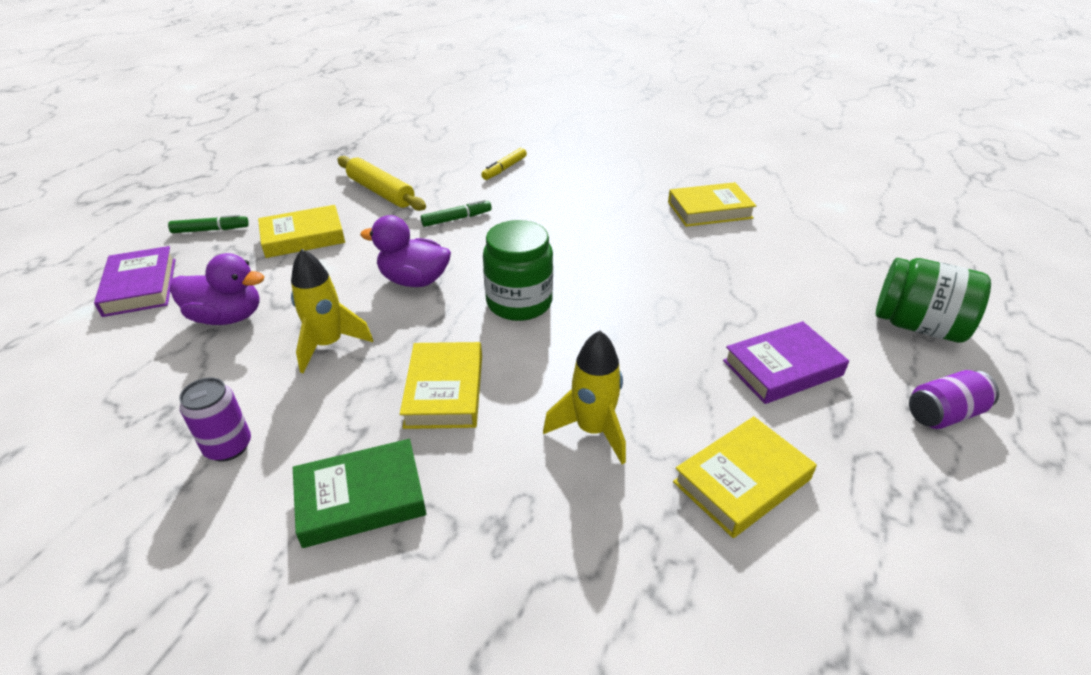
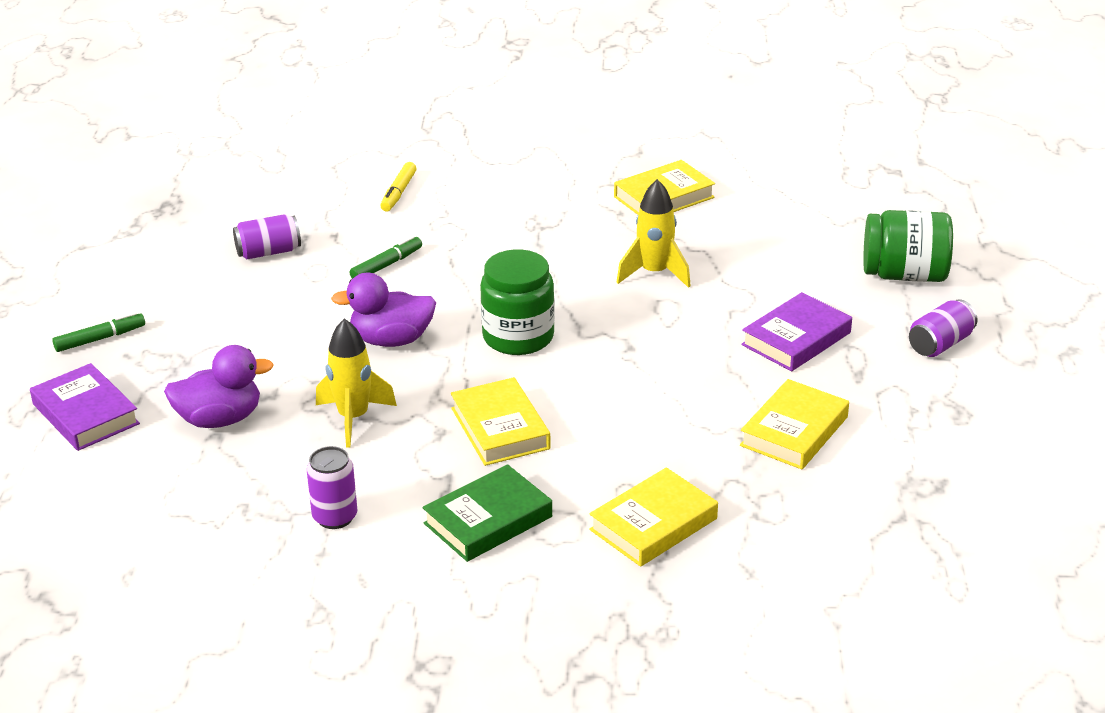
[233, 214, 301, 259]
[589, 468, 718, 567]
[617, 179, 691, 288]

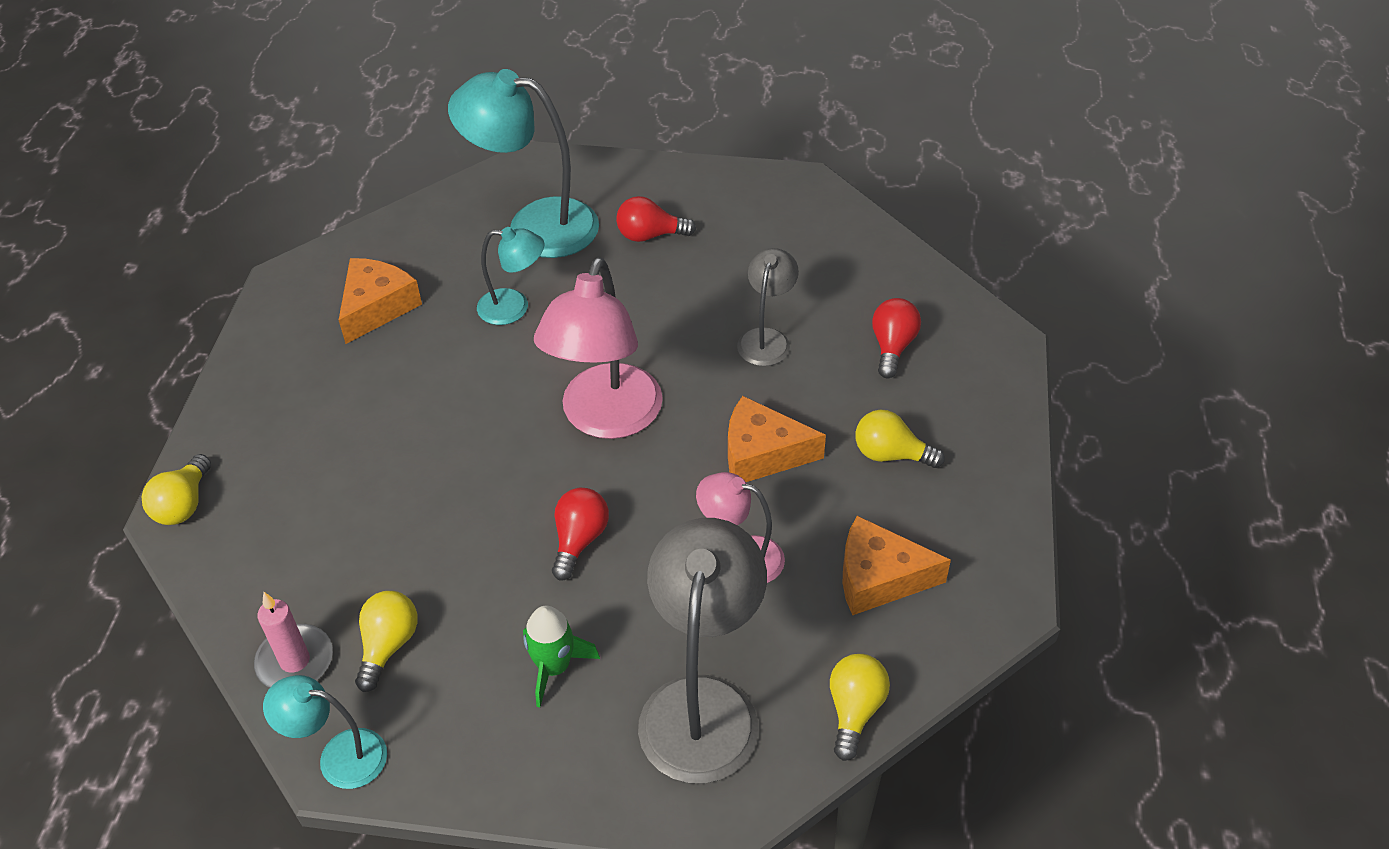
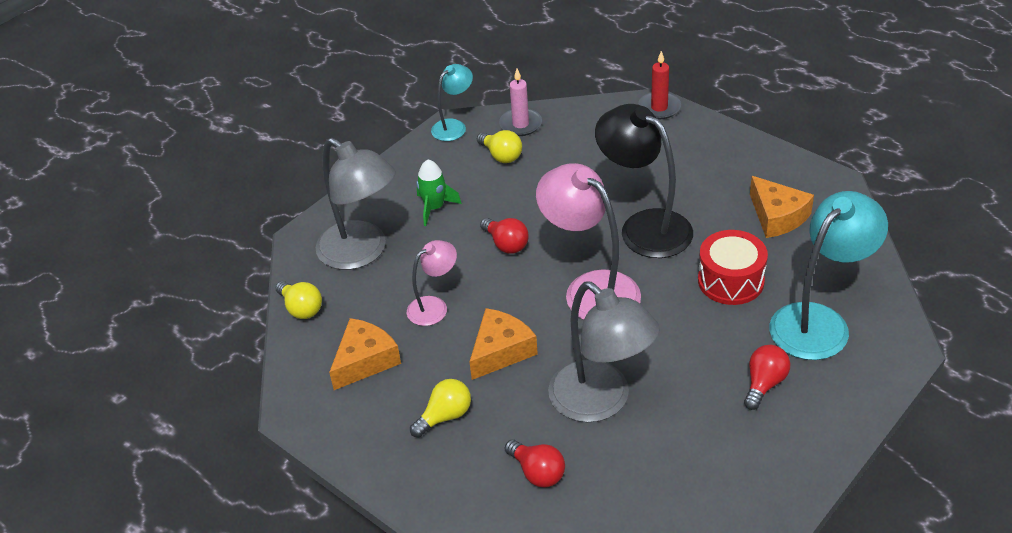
[698, 230, 768, 305]
[548, 282, 660, 422]
[638, 51, 681, 119]
[595, 104, 693, 258]

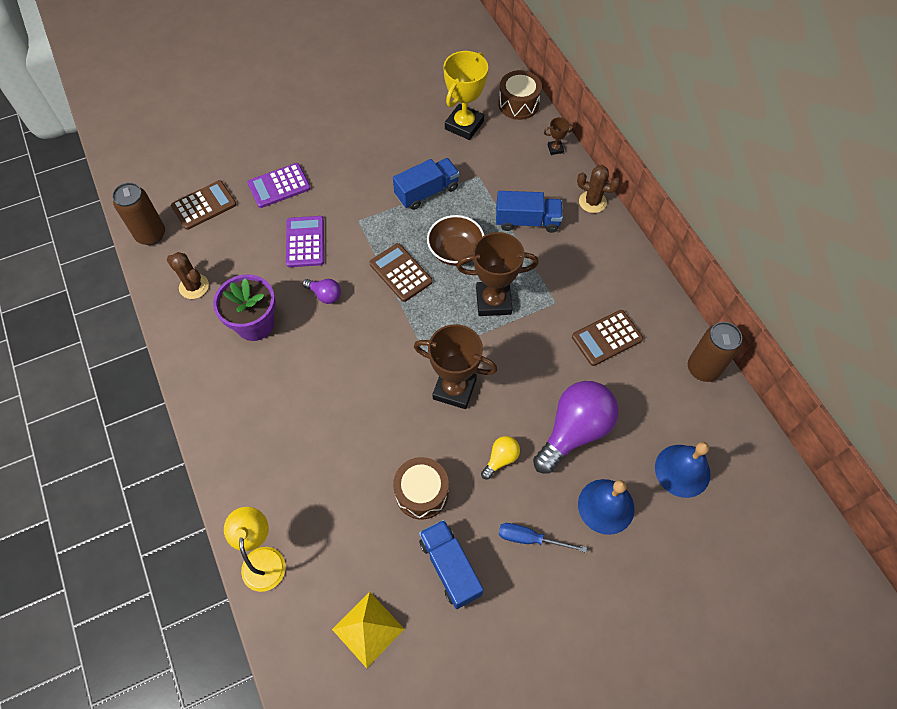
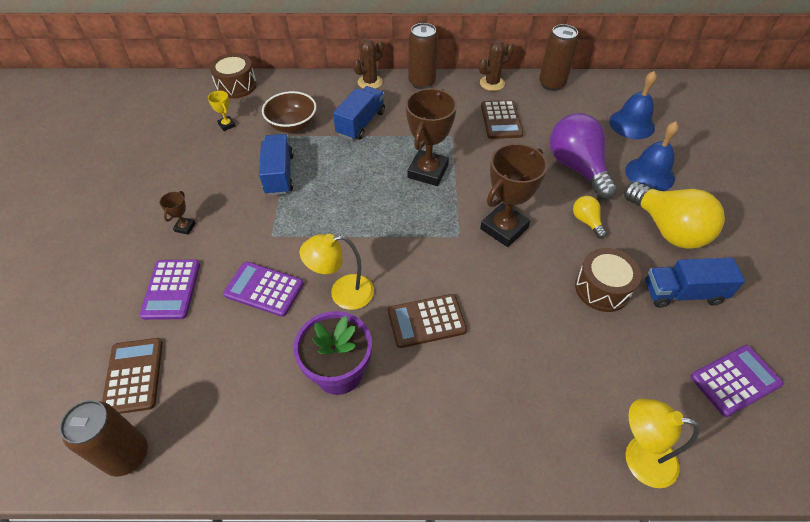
[208, 91, 236, 131]
[160, 191, 196, 235]
[262, 91, 317, 133]
[388, 294, 467, 348]
[479, 40, 514, 91]
[300, 234, 374, 310]
[624, 181, 725, 249]
[690, 345, 784, 417]
[408, 23, 438, 89]

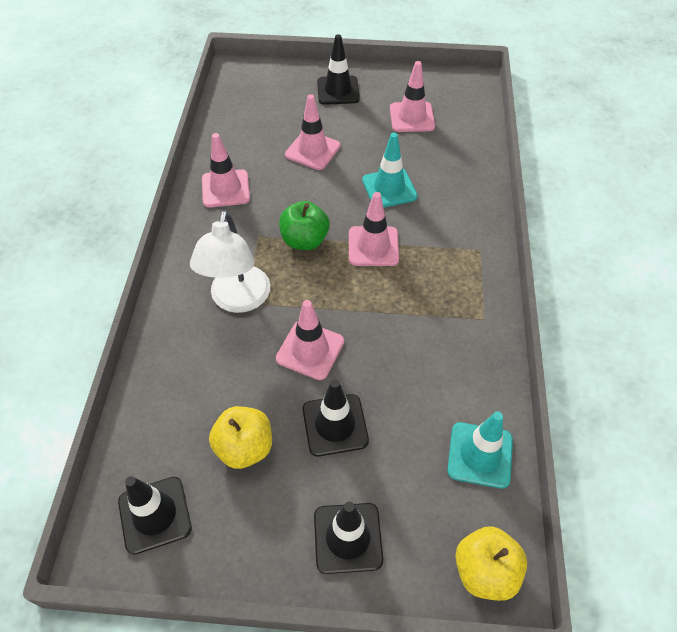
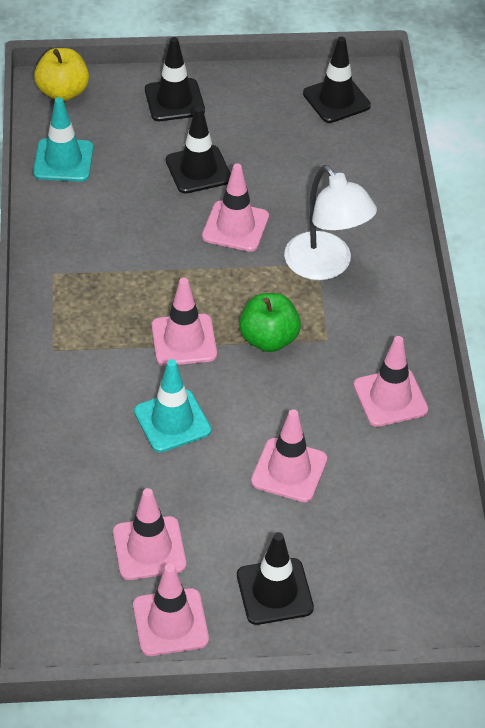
[284, 165, 377, 280]
[209, 406, 272, 469] (first image)
[133, 564, 209, 656]

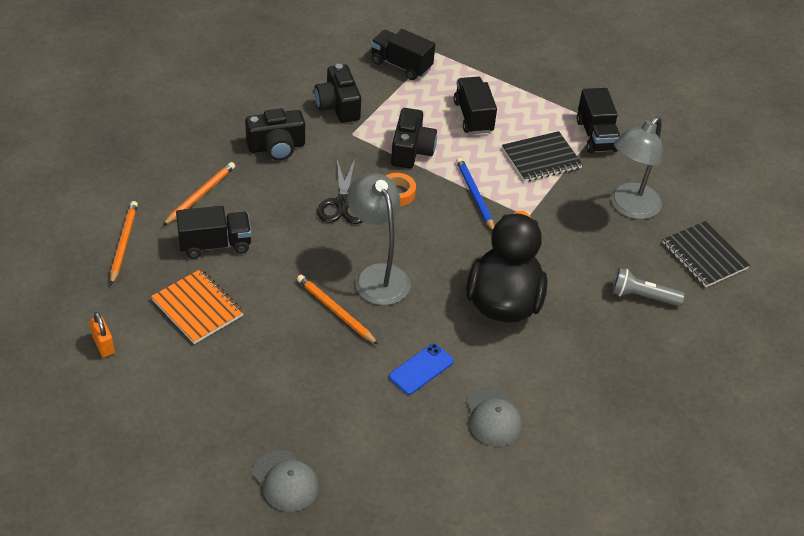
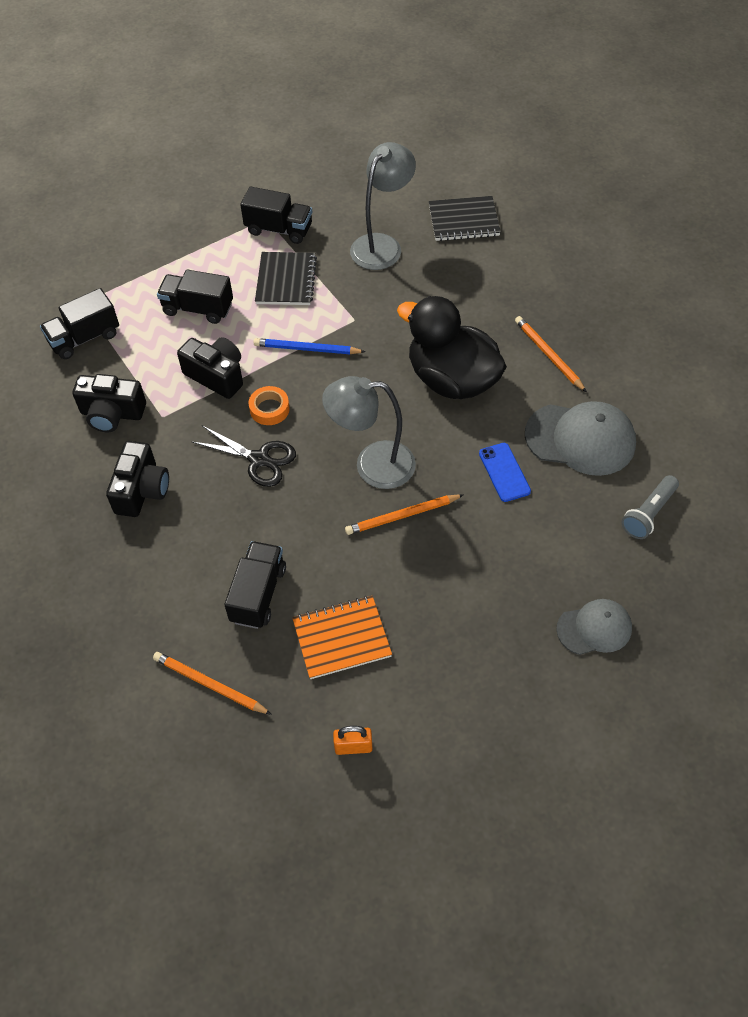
[350, 142, 416, 270]
[515, 316, 587, 392]
[622, 475, 679, 539]
[525, 401, 636, 476]

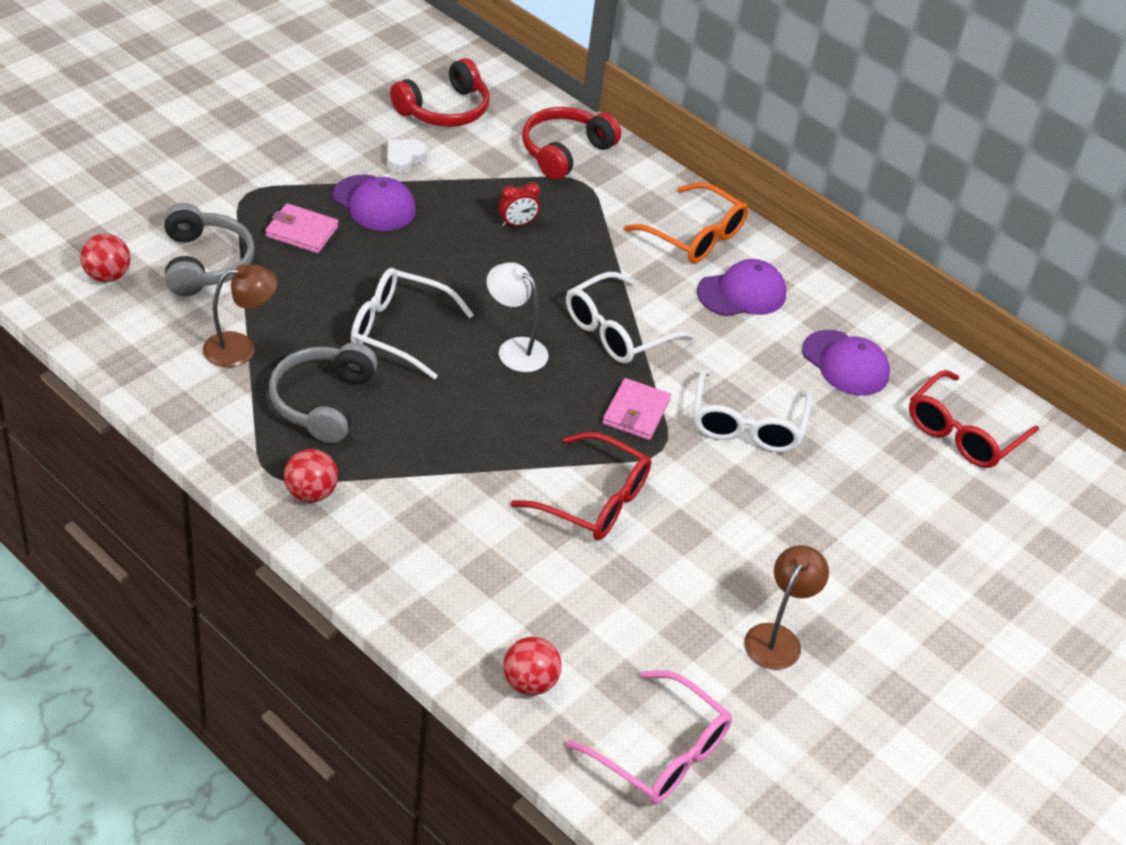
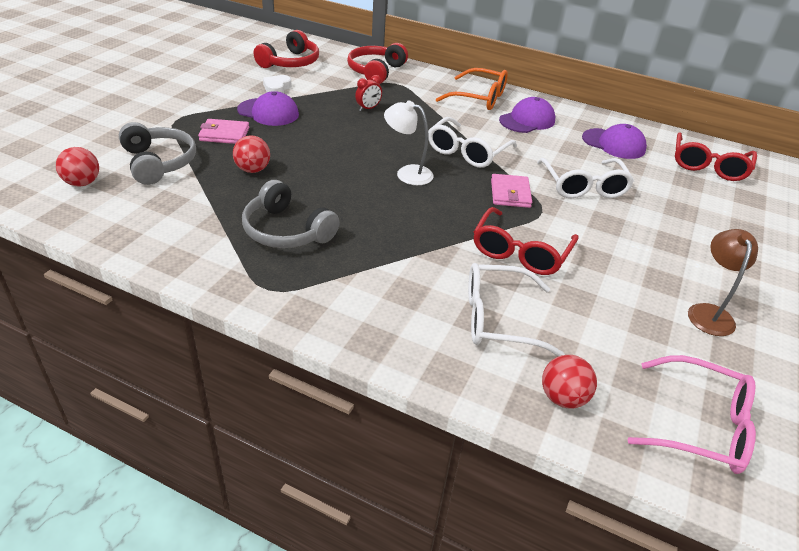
[203, 264, 278, 367] (first image)
[468, 263, 565, 356]
[242, 180, 340, 248]
[474, 207, 579, 275]
[233, 135, 270, 173]

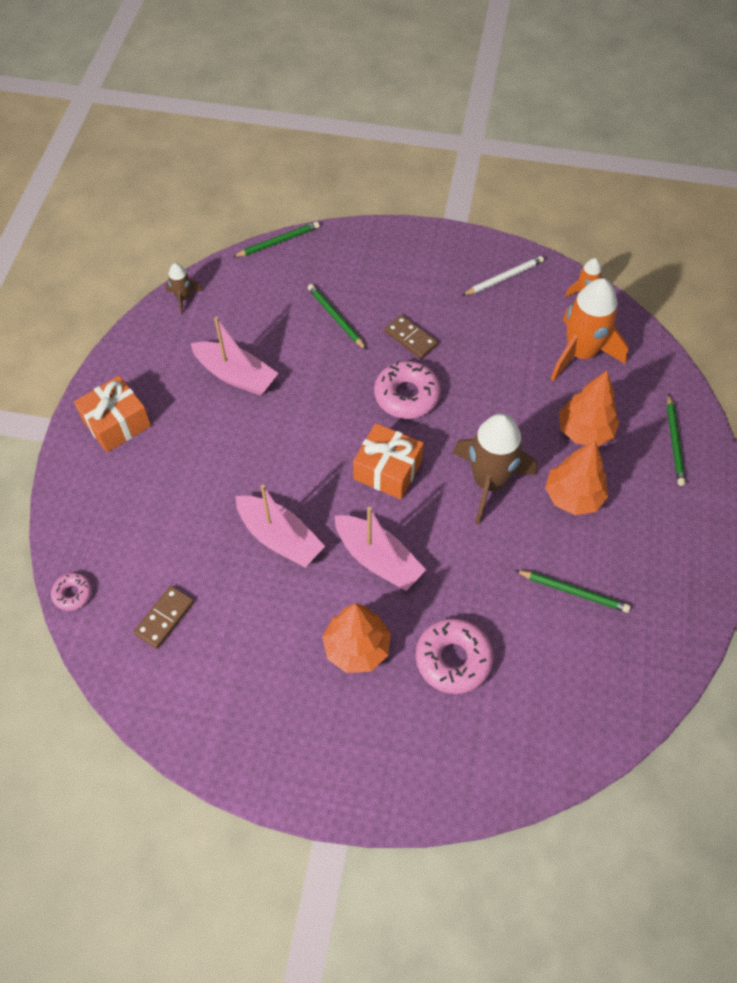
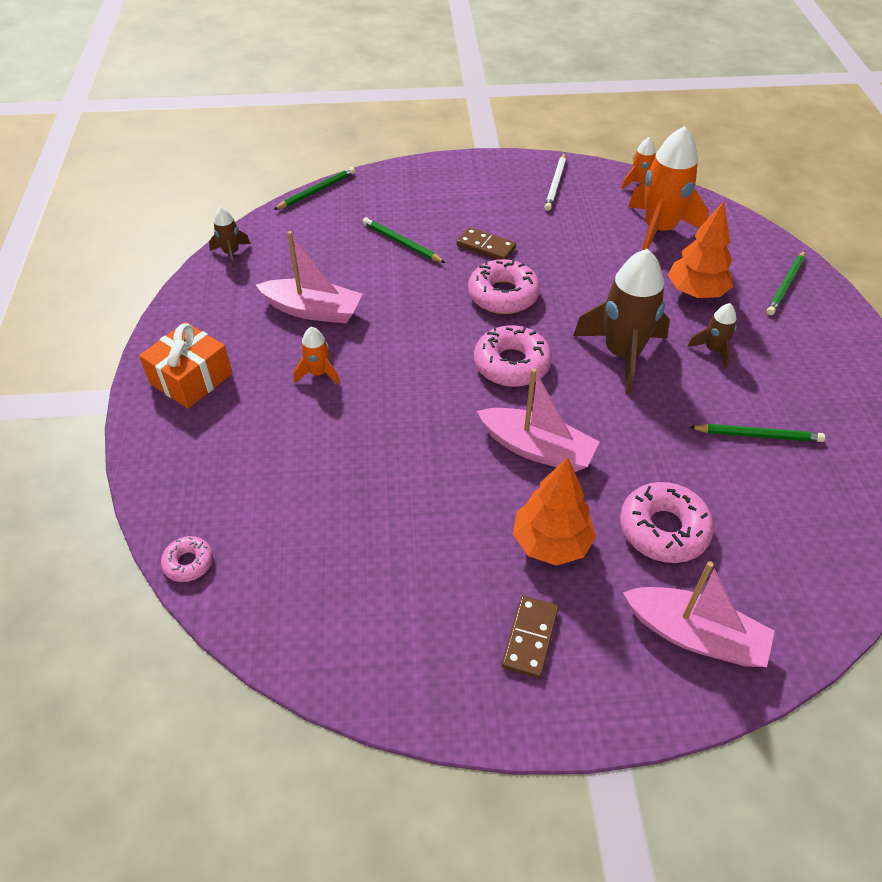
[544, 153, 566, 211]
[766, 251, 805, 315]
[474, 325, 552, 387]
[687, 303, 737, 368]
[623, 561, 775, 667]
[502, 596, 559, 678]
[293, 327, 340, 385]

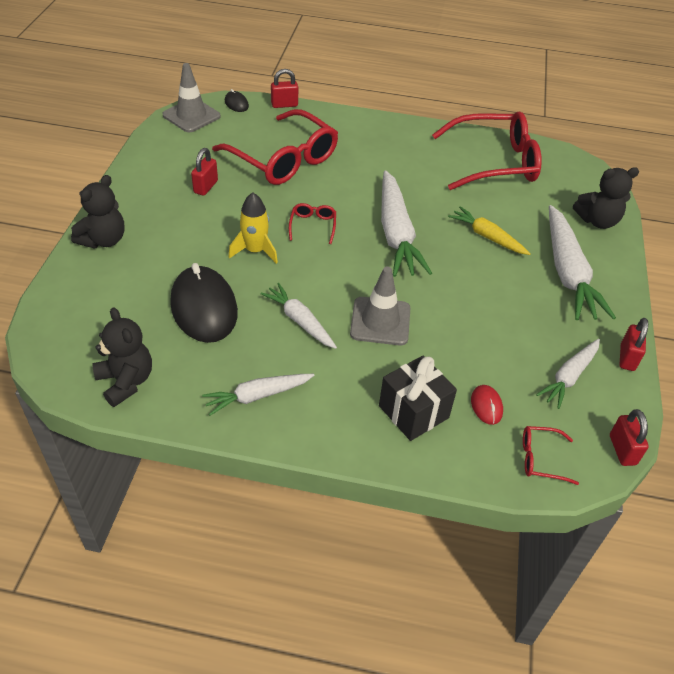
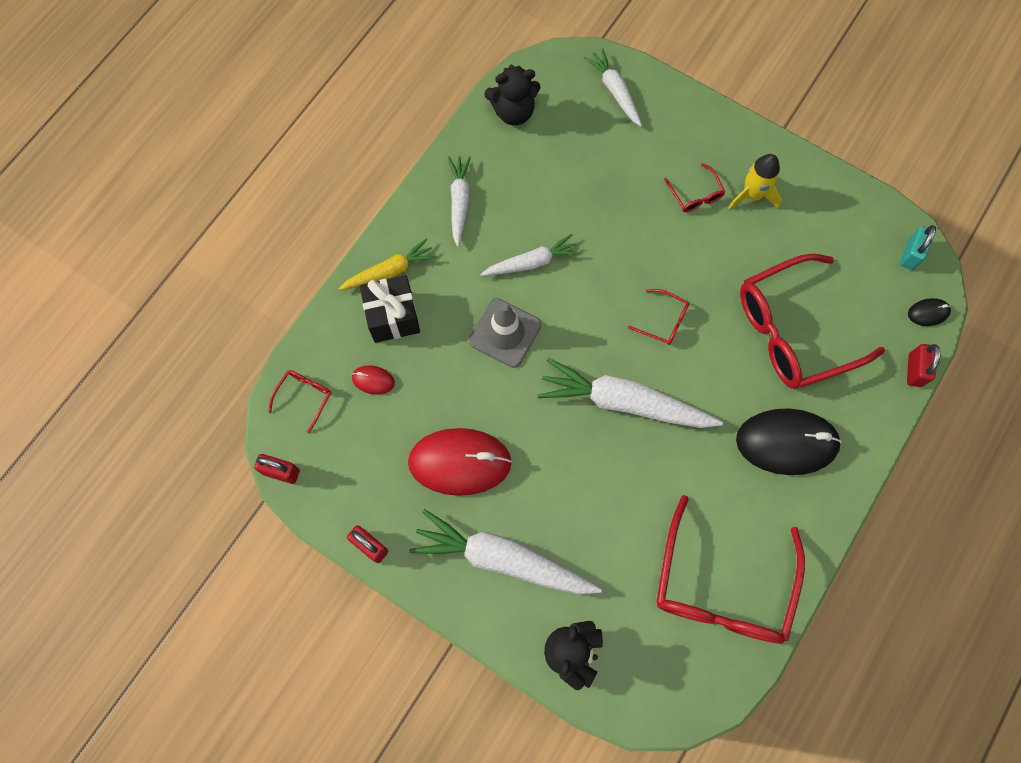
[900, 225, 936, 270]
[191, 148, 218, 196] (first image)
[71, 175, 124, 248] (first image)
[728, 154, 782, 210]
[339, 238, 437, 291]
[736, 408, 842, 475]
[584, 48, 642, 127]
[664, 163, 725, 212]
[408, 428, 512, 496]

